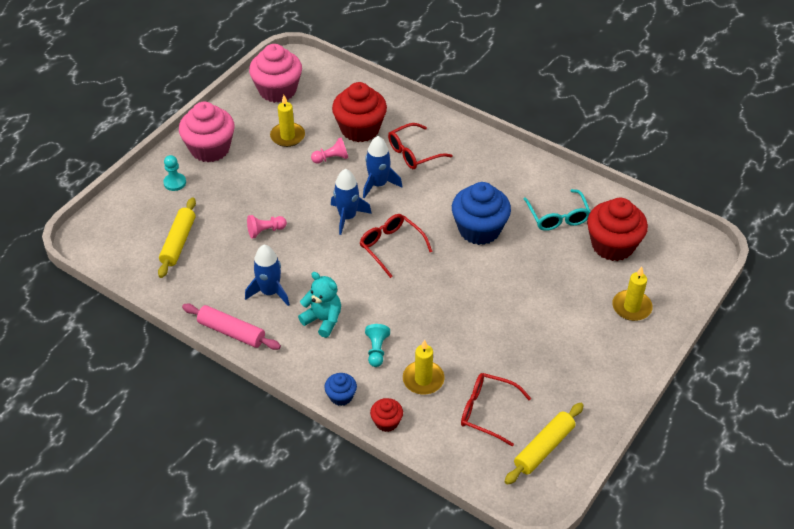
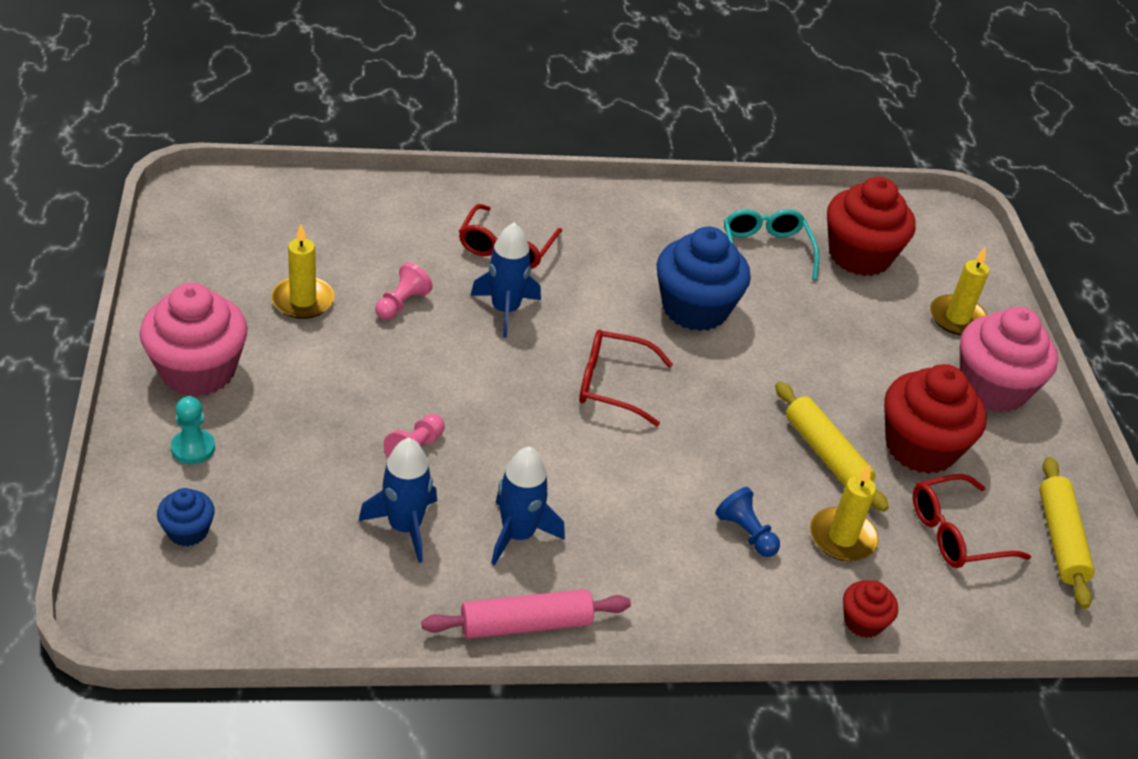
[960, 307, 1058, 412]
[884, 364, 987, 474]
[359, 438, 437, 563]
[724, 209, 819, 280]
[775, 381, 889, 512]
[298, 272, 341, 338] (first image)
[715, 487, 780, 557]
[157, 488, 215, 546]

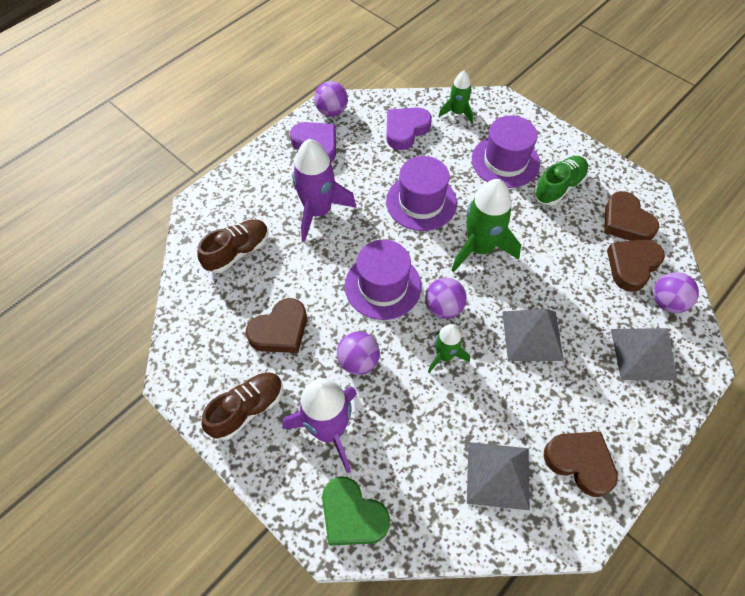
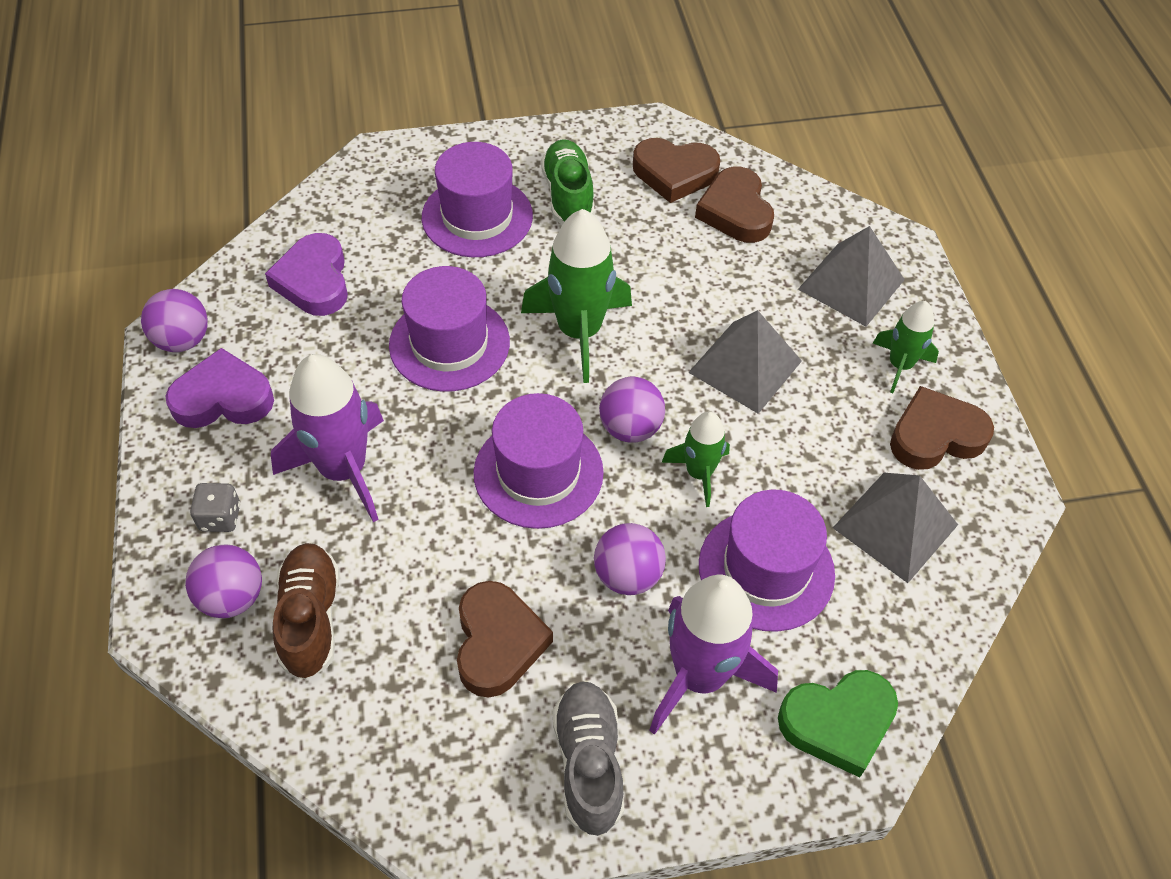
[873, 301, 939, 393]
[185, 545, 262, 618]
[553, 682, 624, 836]
[190, 483, 240, 532]
[699, 489, 835, 632]

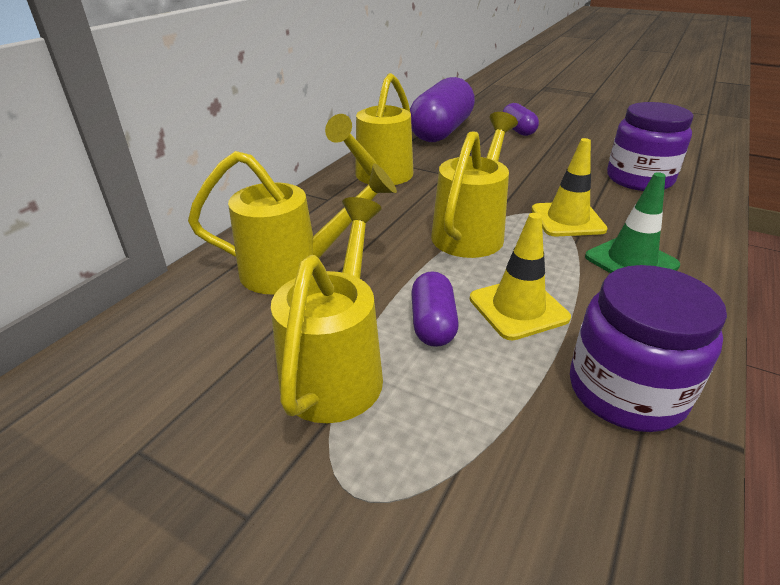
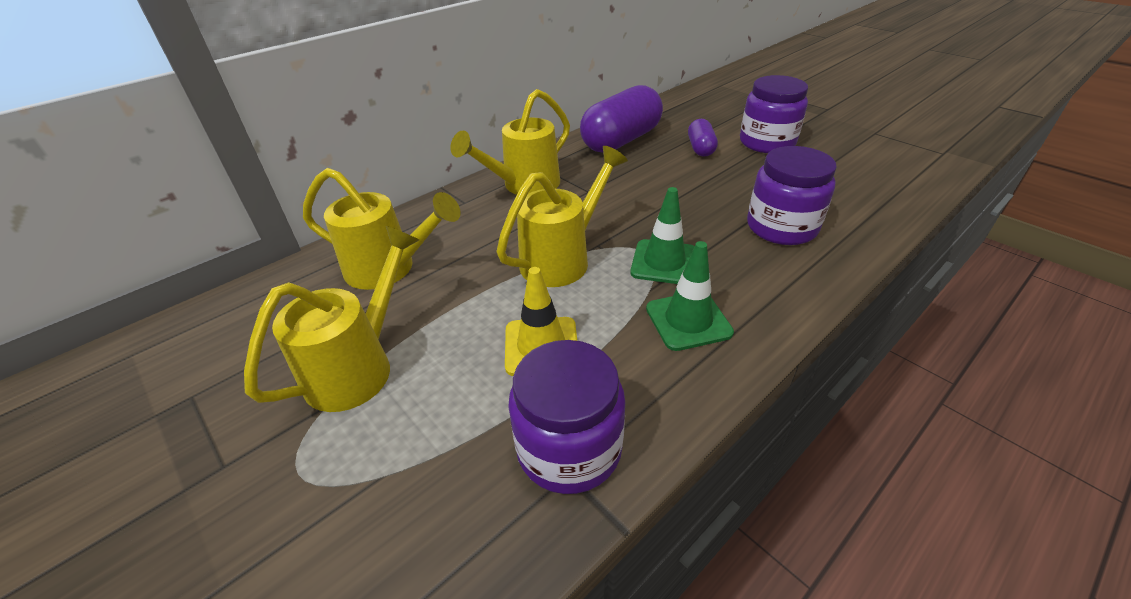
[630, 187, 694, 284]
[411, 271, 459, 347] (first image)
[740, 75, 808, 153]

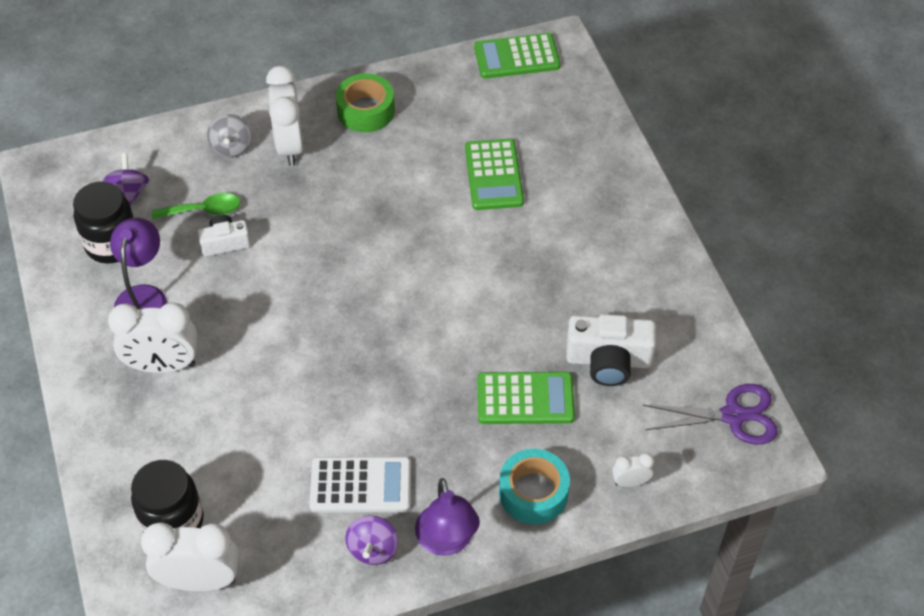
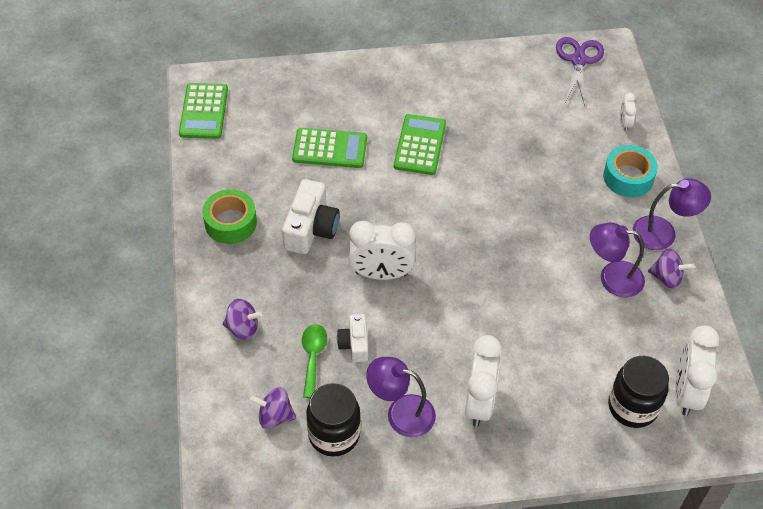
[348, 221, 416, 280]
[223, 299, 263, 340]
[282, 179, 340, 254]
[394, 114, 446, 175]
[590, 223, 645, 297]

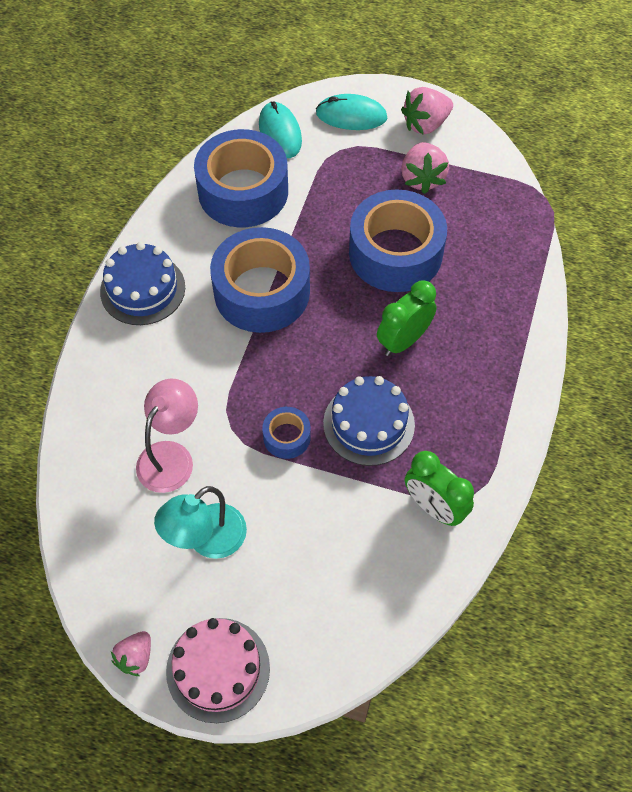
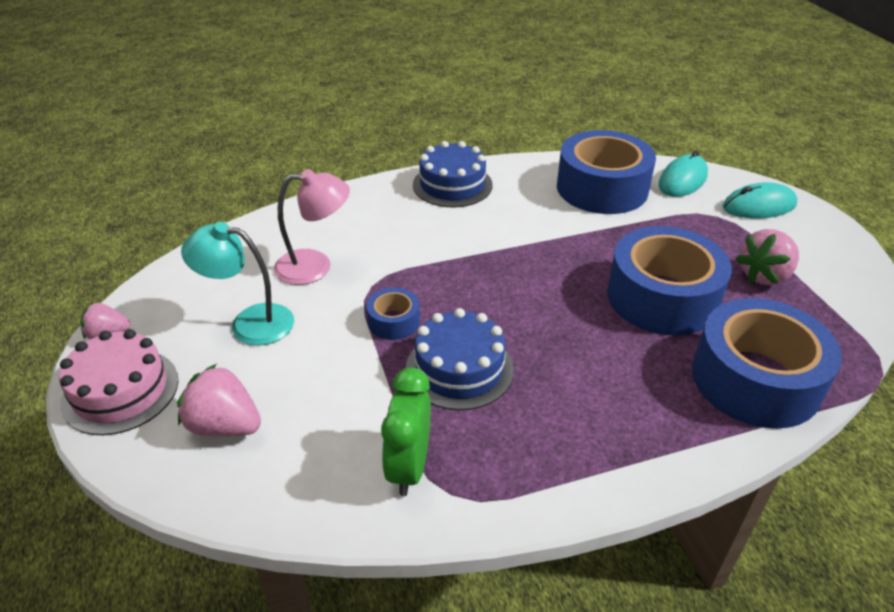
[177, 364, 261, 437]
[723, 182, 798, 218]
[692, 298, 842, 429]
[377, 280, 437, 356] (first image)

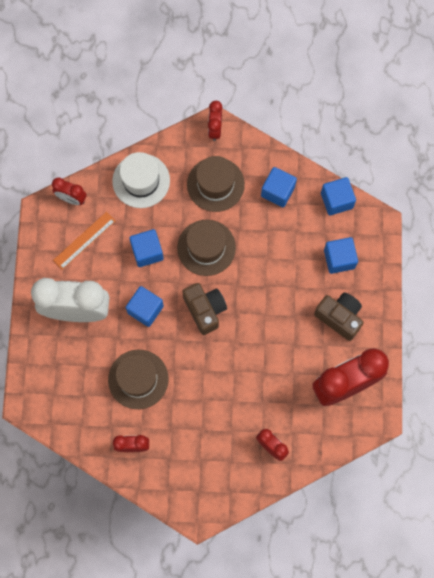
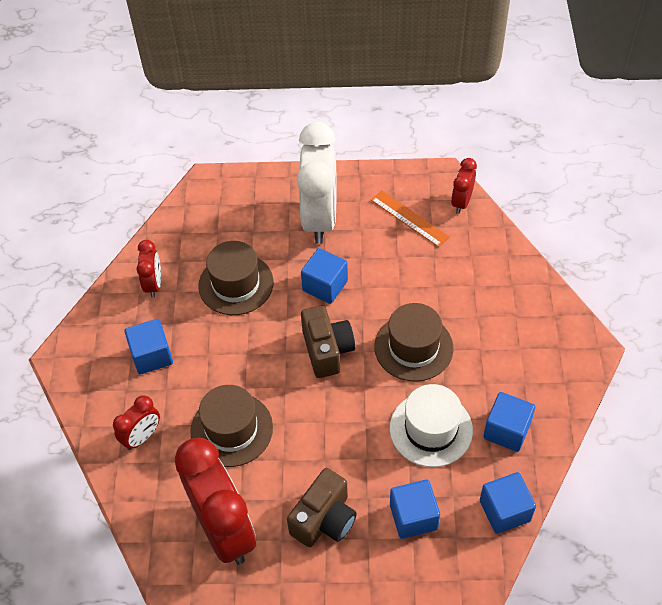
[208, 101, 223, 141] (first image)
[390, 384, 473, 467]
[190, 385, 273, 467]
[125, 319, 173, 374]
[301, 306, 355, 378]

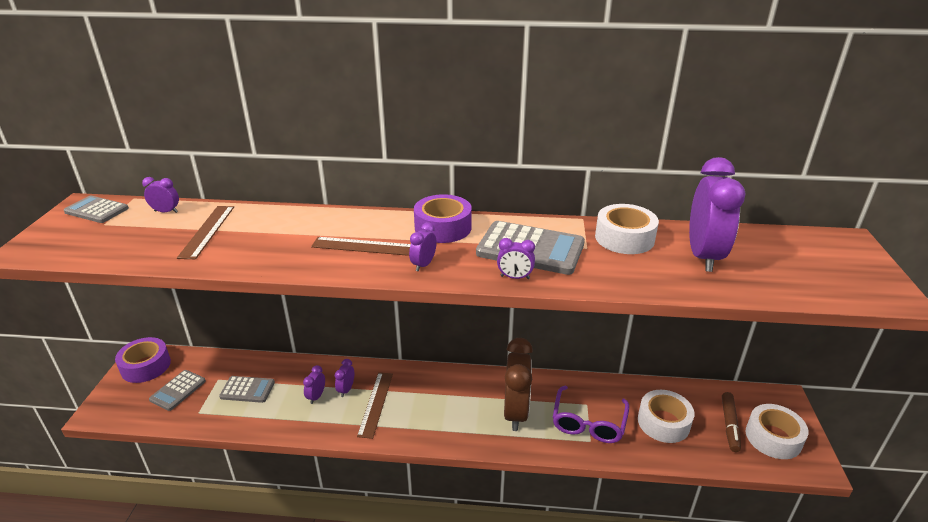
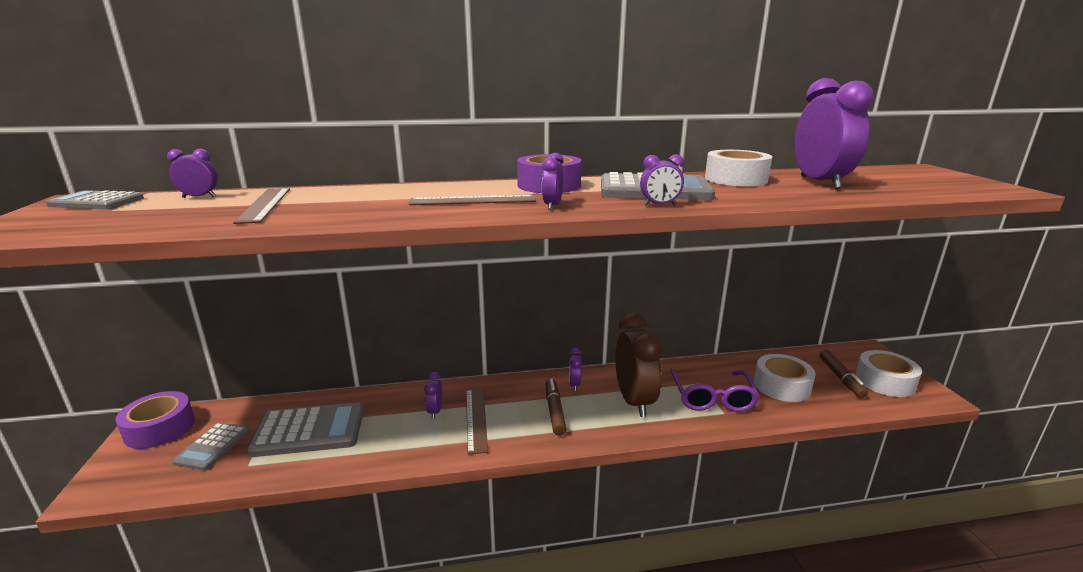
[569, 348, 582, 391]
[247, 403, 364, 457]
[546, 378, 567, 436]

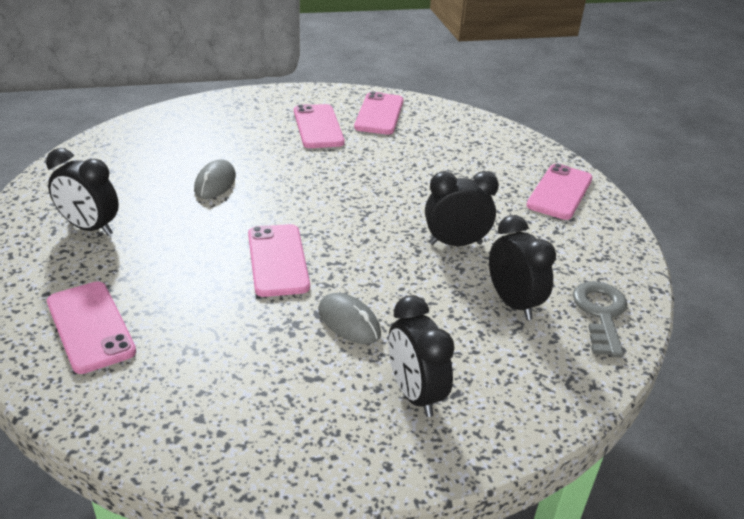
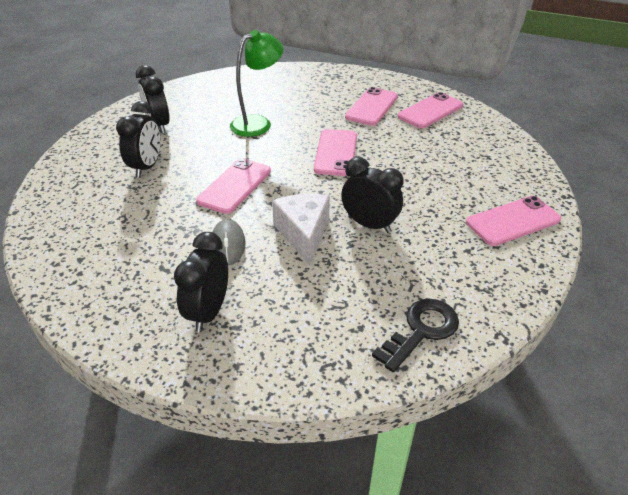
[230, 30, 283, 137]
[116, 101, 161, 178]
[372, 299, 459, 372]
[314, 129, 357, 176]
[272, 194, 330, 265]

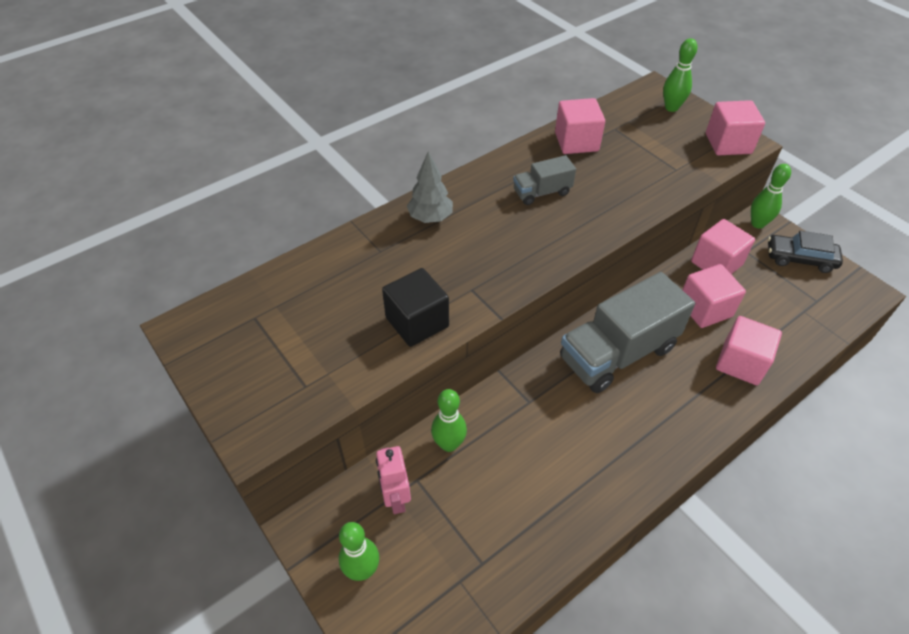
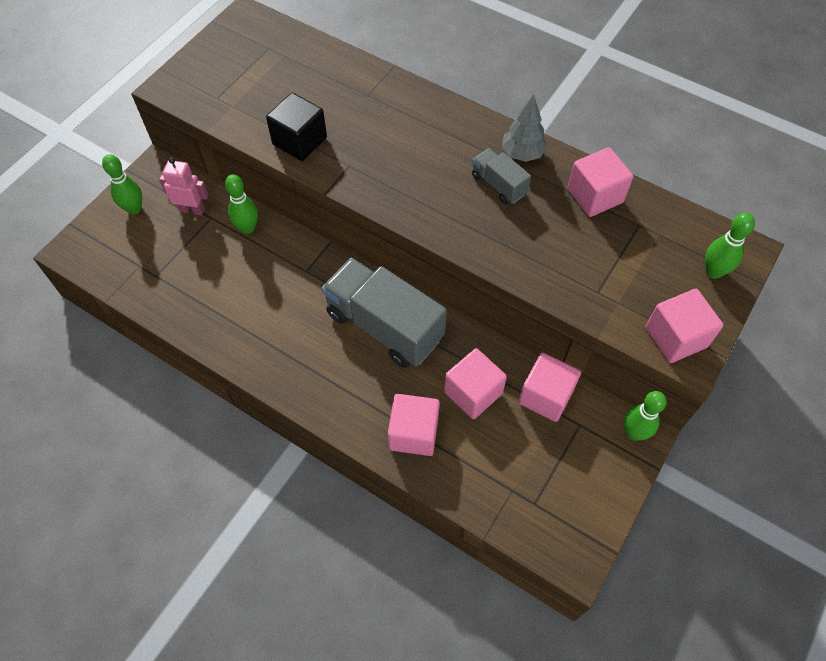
[502, 94, 548, 162]
[768, 231, 843, 273] (first image)
[159, 157, 208, 216]

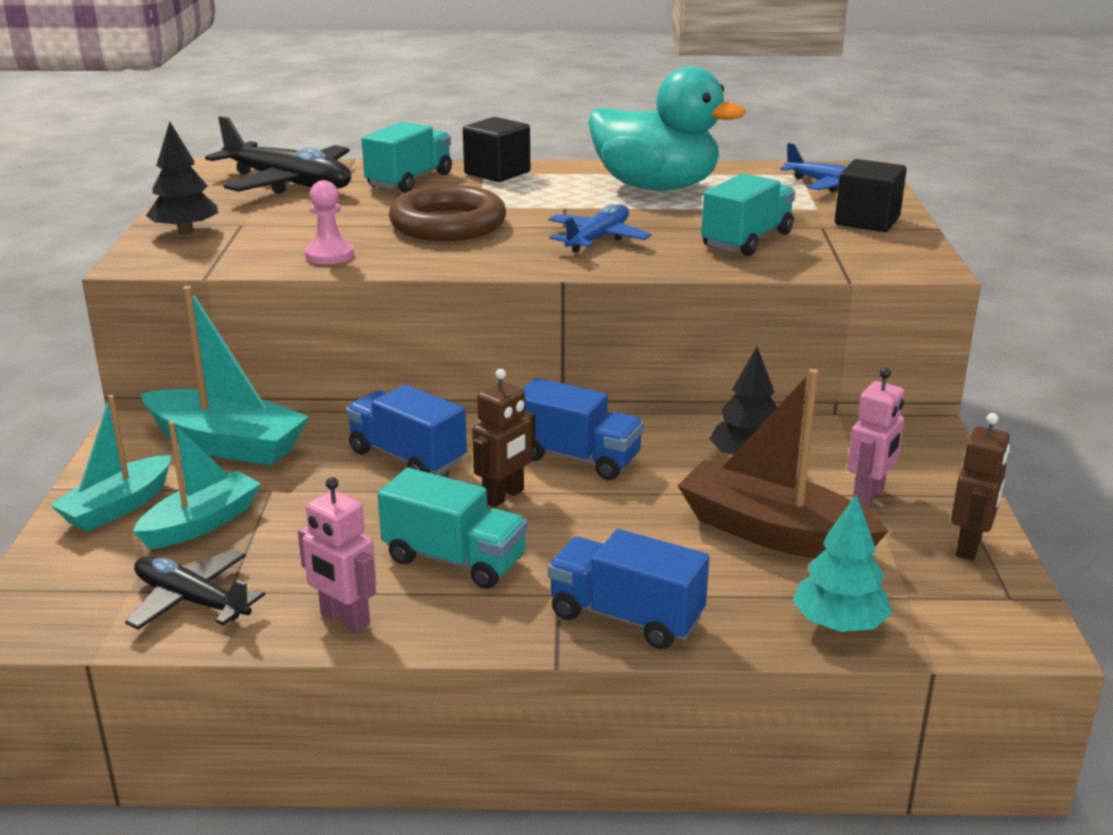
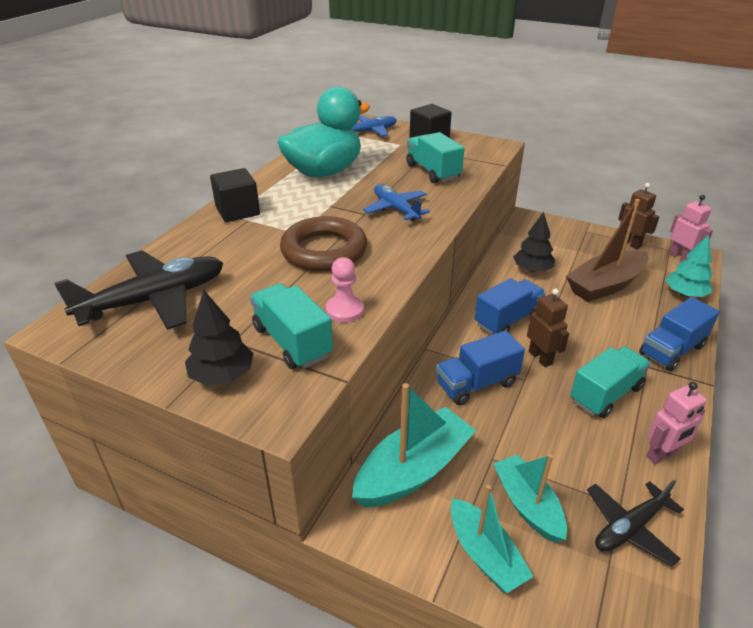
[250, 283, 333, 369]
[669, 195, 713, 261]

